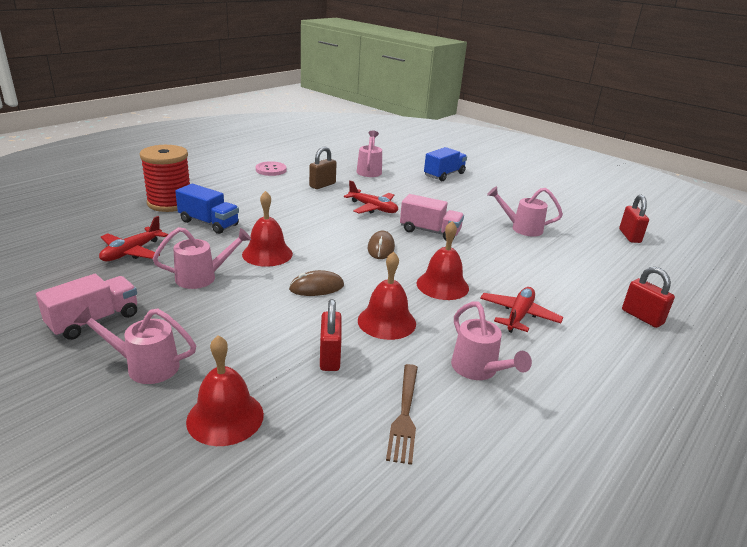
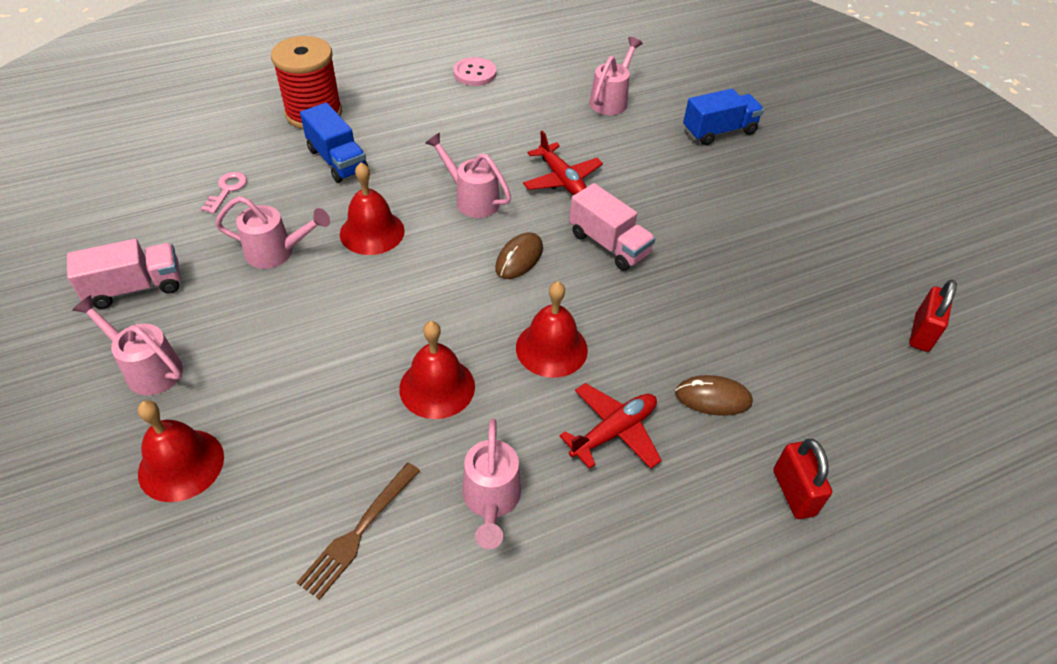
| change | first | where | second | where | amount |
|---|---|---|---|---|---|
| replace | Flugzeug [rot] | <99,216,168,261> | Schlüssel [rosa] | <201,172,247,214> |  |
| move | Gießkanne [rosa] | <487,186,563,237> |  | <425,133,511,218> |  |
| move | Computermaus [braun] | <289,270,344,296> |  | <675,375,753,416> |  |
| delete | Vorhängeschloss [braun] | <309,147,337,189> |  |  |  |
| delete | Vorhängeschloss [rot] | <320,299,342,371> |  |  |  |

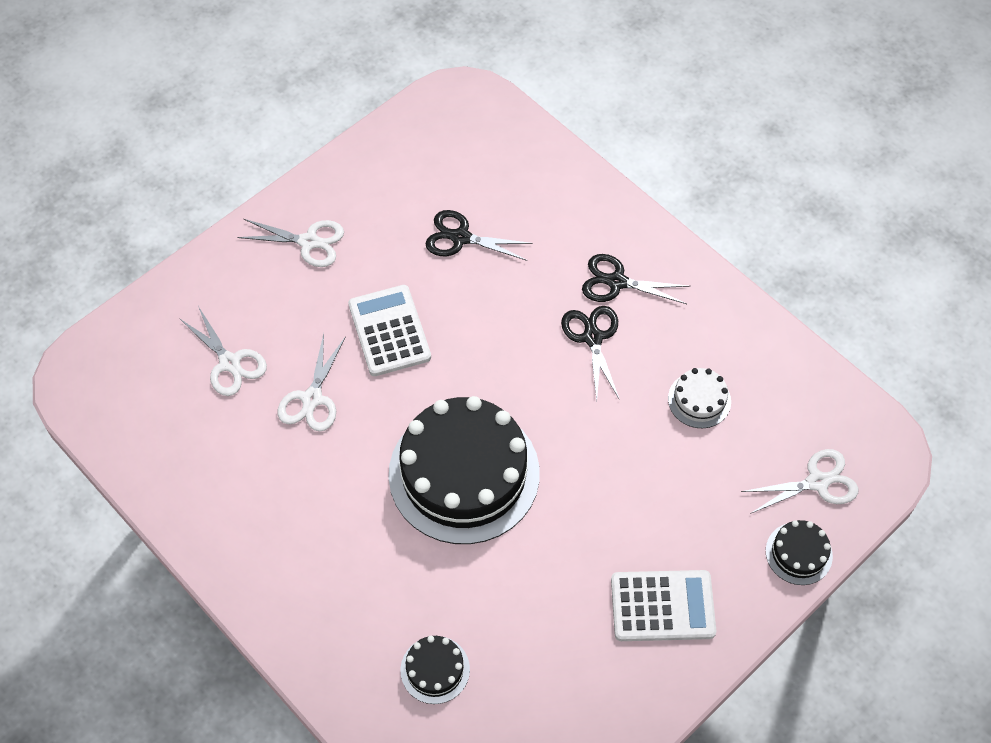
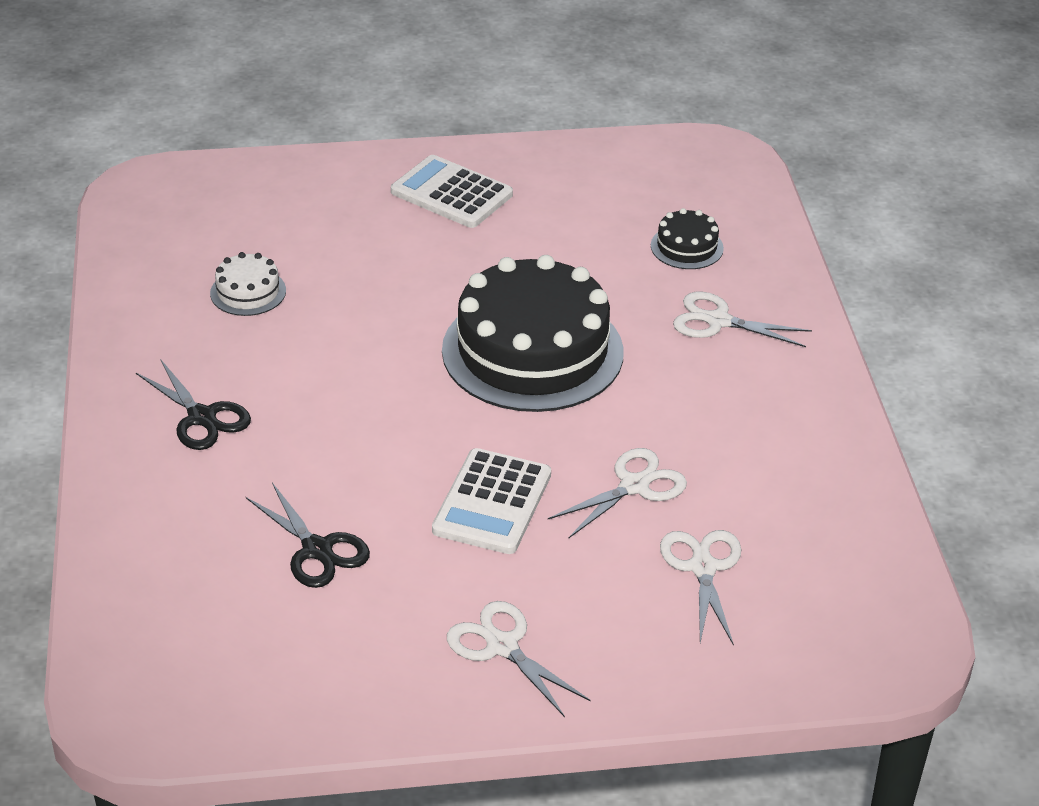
| change | first | where | second | where | amount |
|---|---|---|---|---|---|
| move | Schere [weiß] | <741,449,858,514> |  | <673,292,812,347> |  |
| delete | Schere [schwarz] | <561,306,620,401> |  |  |  |
| delete | Kuchen [schwarz] | <766,520,833,585> |  |  |  |

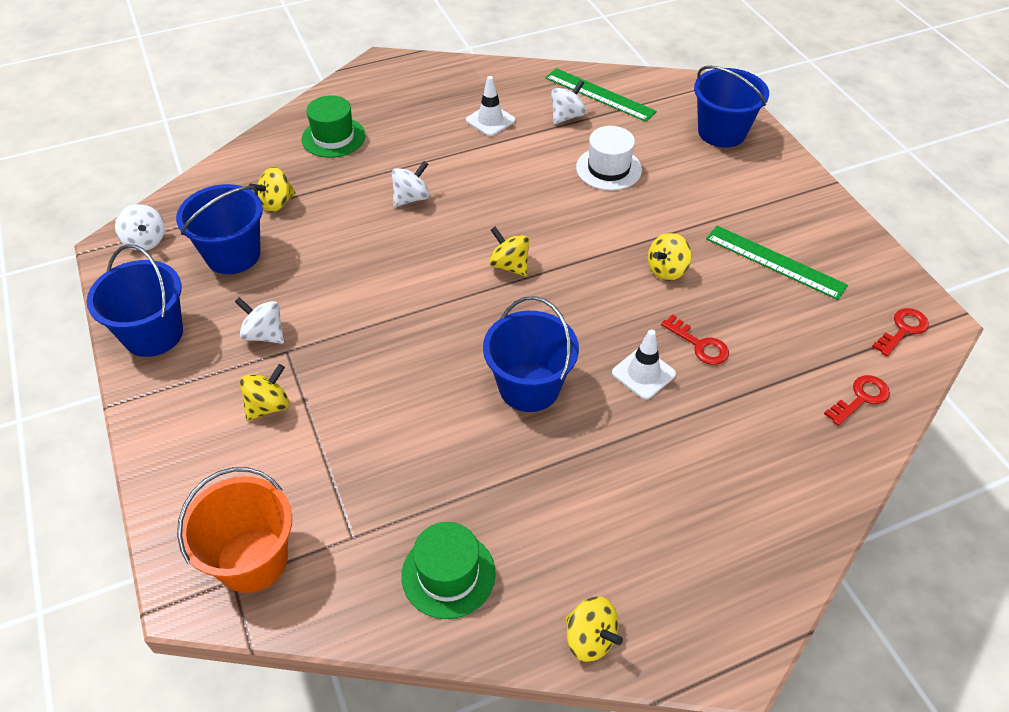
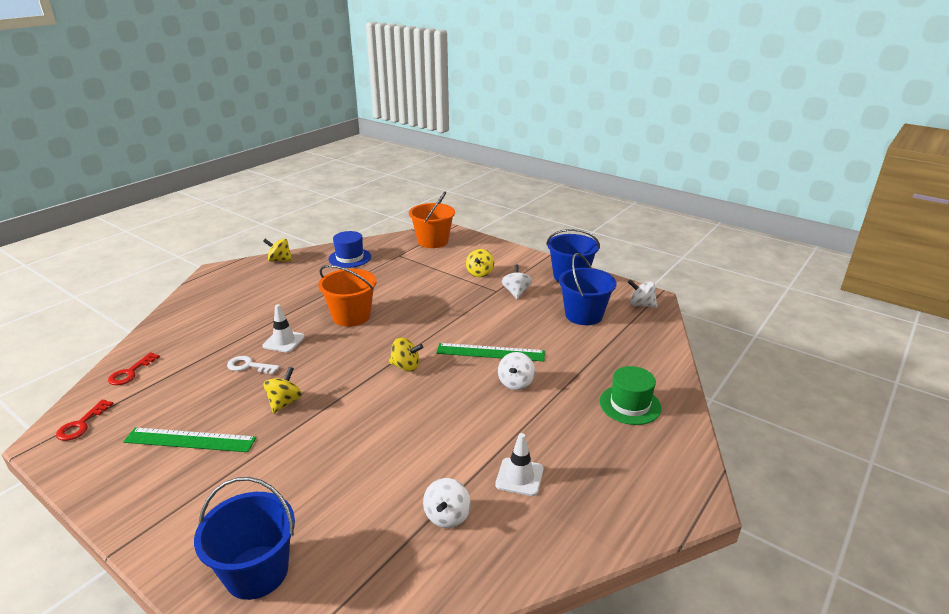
| change | first | where | second | where | amount |
|---|---|---|---|---|---|
| recolor | Schlüssel [rot] | <661,314,729,365> | Schlüssel [weiß] | <227,356,280,375> |  |
| recolor | Eimer [blau] | <483,296,579,412> | Eimer [orange] | <318,265,377,327> |  |
| recolor | Hut [grün] | <401,522,496,619> | Hut [blau] | <328,231,371,268> |  |
| move | Lineal [grün] | <545,68,657,122> |  | <436,343,545,361> |  |
| rotate | Kreisel [weiß] | <235,297,284,344> |  | <502,264,532,299> | 90 degrees counterclockwise |
| delete | Kreisel [gelb] | <249,167,296,212> |  |  |  |
| delete | Hut [weiß] | <576,126,642,190> |  |  |  |

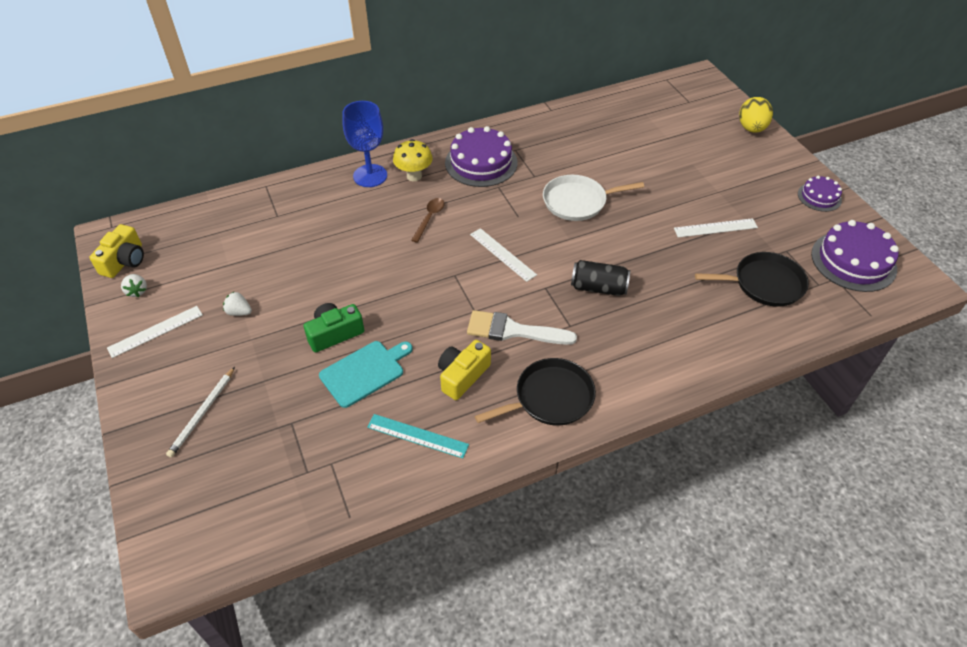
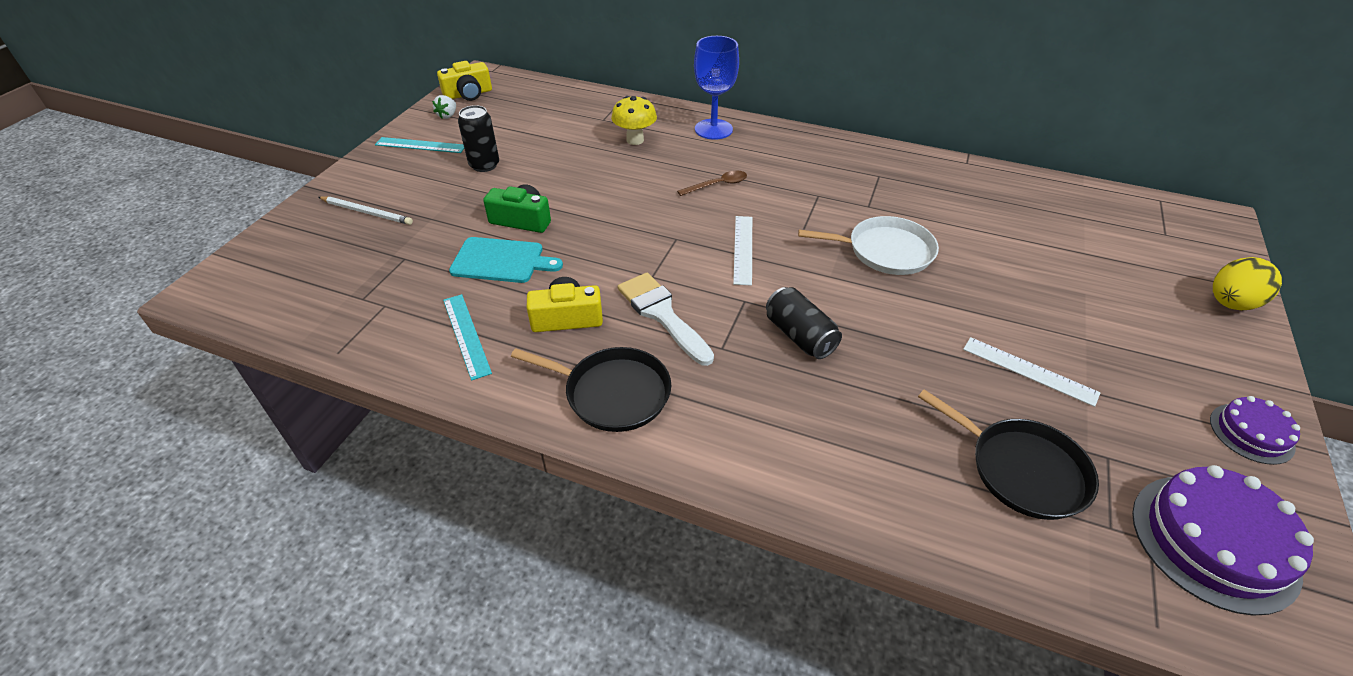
| change | first | where | second | where | amount |
|---|---|---|---|---|---|
| rotate | Bleistift [weiß] | <166,367,235,458> |  | <318,196,413,225> | 135 degrees counterclockwise |
| recolor | Lineal [weiß] | <107,306,203,358> | Lineal [türkis] | <375,137,464,153> |  |
| replace | Erdbeere [weiß] | <223,292,252,316> | Dose [schwarz] | <458,105,499,172> |  |
| move | Pilz [gelb] | <393,139,433,181> |  | <611,96,657,145> |  |
| rotate | Pfanne [weiß] | <543,175,644,221> |  | <798,216,939,275> | 150 degrees clockwise |
| delete | Kuchen [lila] | <445,126,518,187> |  |  |  |

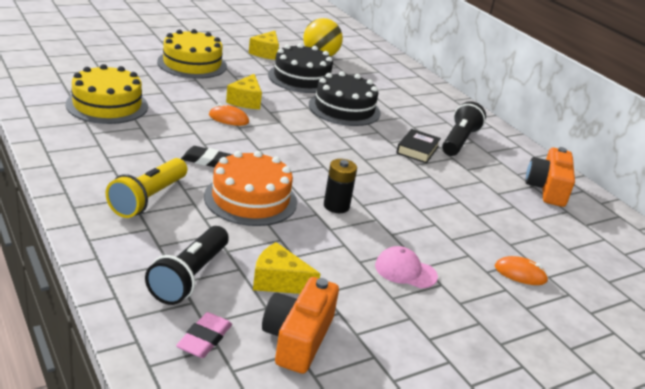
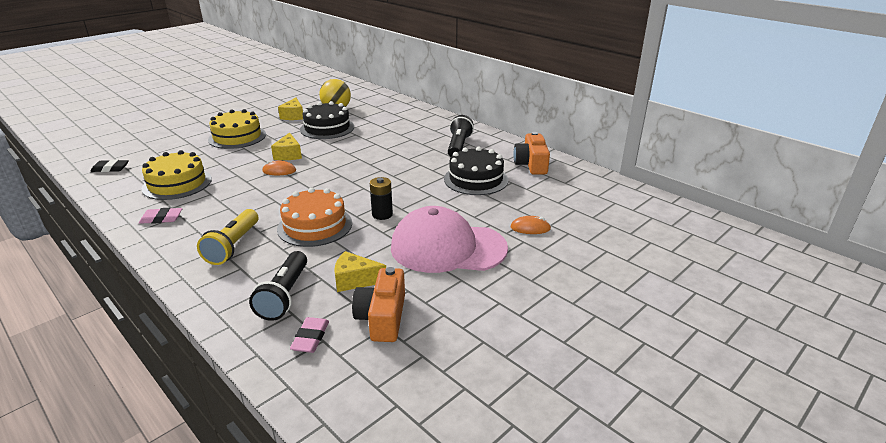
| change | first | where | second | where | amount |
|---|---|---|---|---|---|
| move | Radiergummi [schwarz] | <181,146,232,167> |  | <90,160,129,172> |  |
| insert |  |  | Radiergummi [rosa] | <139,208,183,224> |  |
| resize | Kappe [rosa] | <375,246,438,288> |  | <391,206,508,273> | x2.39 |
| move | Kuchen [schwarz] | <309,71,381,126> |  | <444,147,508,195> |  |
| delete | Buch [schwarz] | <396,129,441,163> |  |  |  |

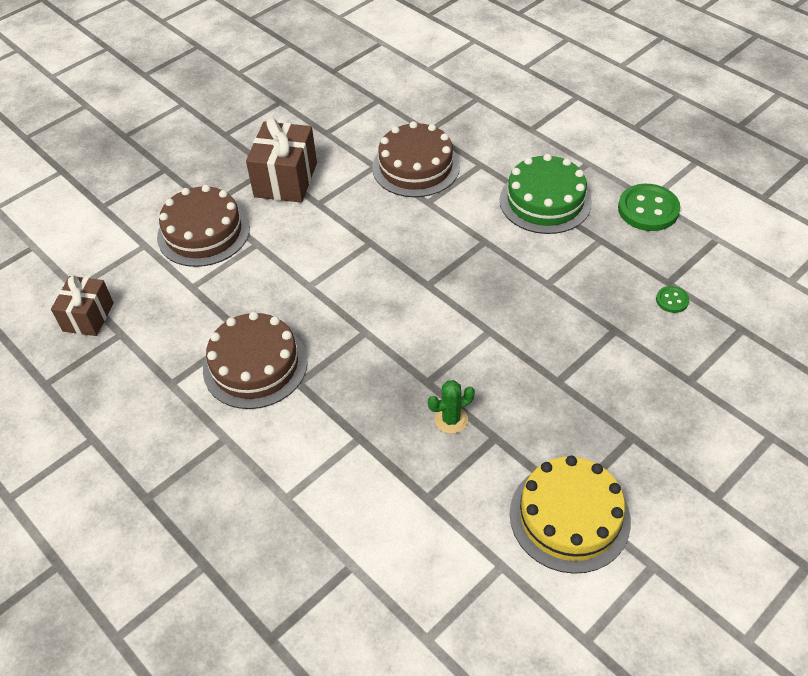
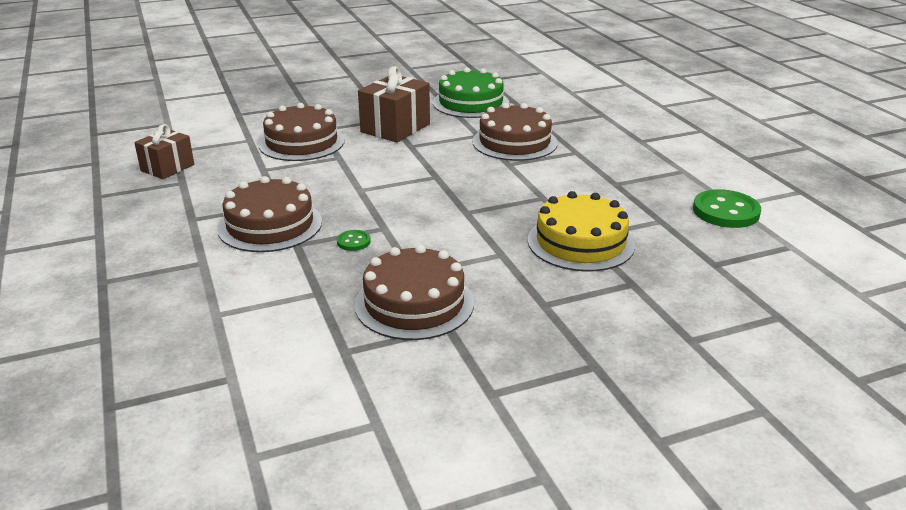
| change | first | where | second | where | amount |
|---|---|---|---|---|---|
| move | Knopf [grün] | <656,286,689,313> |  | <337,230,371,251> |  |
| replace | Kaktus [grün] | <428,380,475,434> | Kuchen [braun] | <354,245,474,340> |  |
| move | Kuchen [grün] | <500,154,592,234> |  | <433,67,509,118> |  |
| move | Kuchen [gelb] | <510,455,631,574> |  | <528,191,635,272> |  |

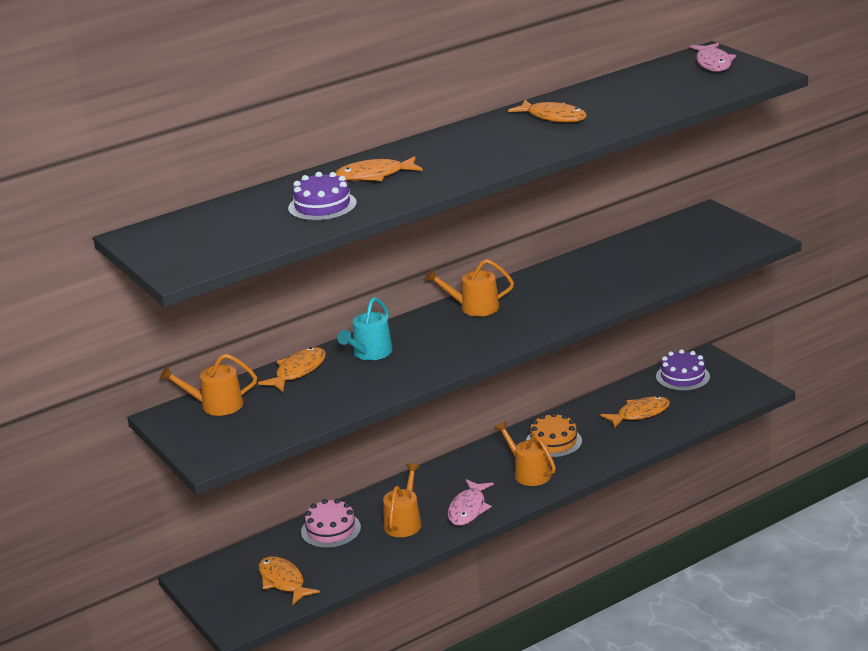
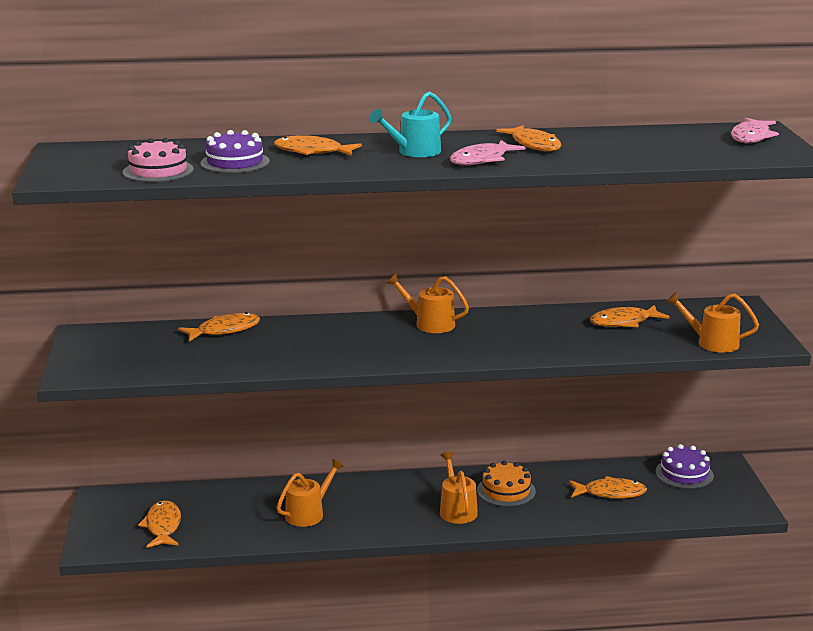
| change | first | where | second | where | amount |
|---|---|---|---|---|---|
| move | Kuchen [rosa] | <301,498,361,548> |  | <123,138,194,182> |  |
| move | Gießkanne [türkis] | <338,297,393,360> |  | <369,92,451,157> |  |
| move | Fisch [rosa] | <448,479,494,526> |  | <450,140,526,165> |  |
| insert |  |  | Fisch [orange] | <590,305,670,327> |  |
| move | Gießkanne [orange] | <160,354,257,416> |  | <666,292,759,353> |  |

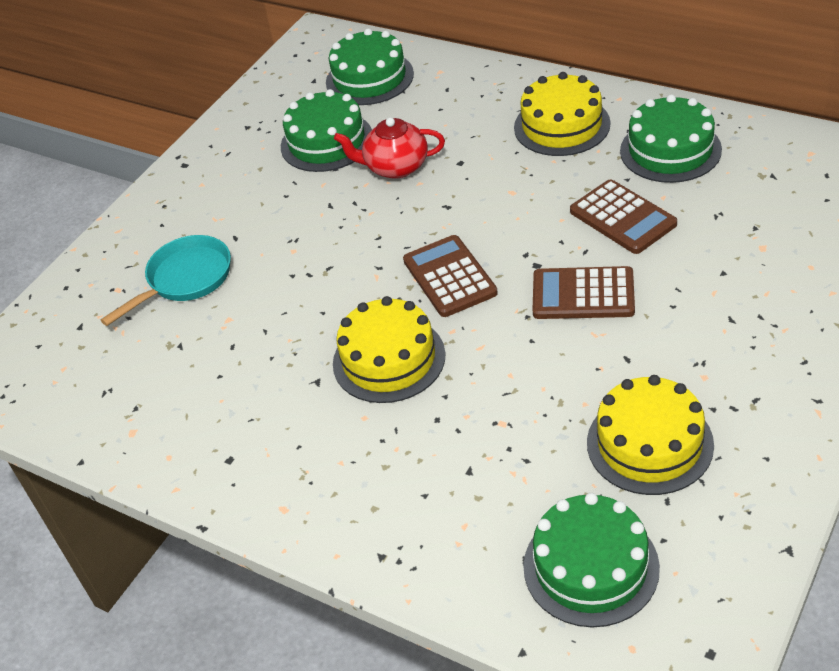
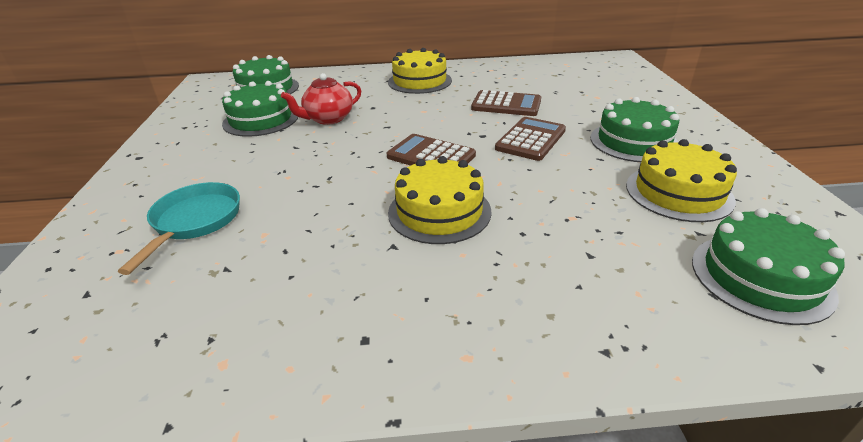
| change | first | where | second | where | amount |
|---|---|---|---|---|---|
| rotate | Taschenrechner [braun] | <533,266,635,319> |  | <495,117,566,161> | 150 degrees clockwise |
| move | Kuchen [grün] | <620,94,722,183> |  | <590,97,679,162> |  |

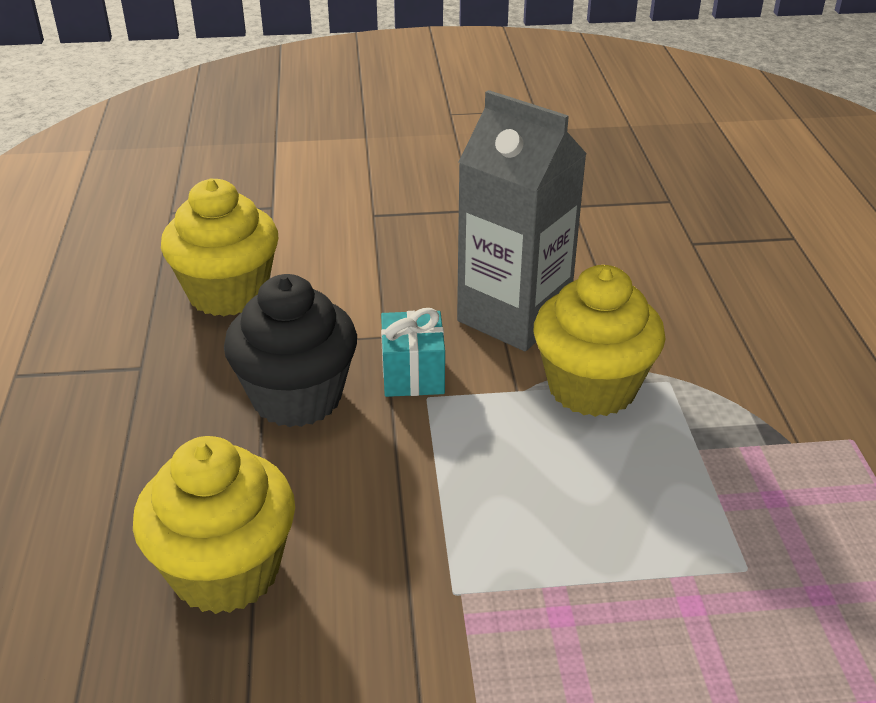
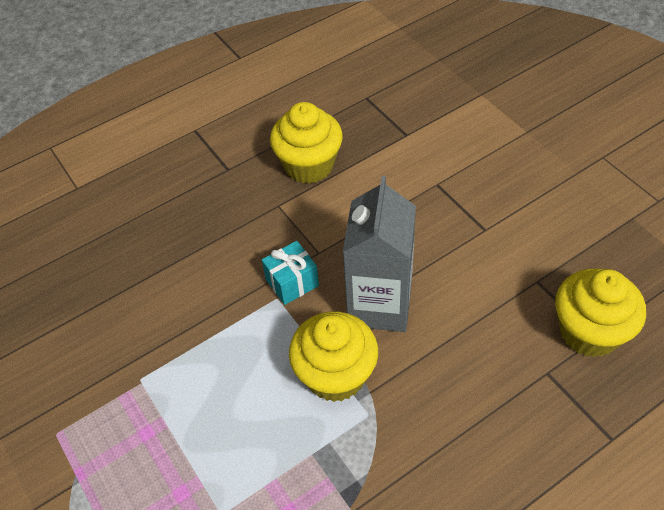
| change | first | where | second | where | amount |
|---|---|---|---|---|---|
| move | Muffin [gelb] | <133,436,295,614> |  | <555,268,646,358> |  |
| delete | Muffin [schwarz] | <224,274,357,427> |  |  |  |

